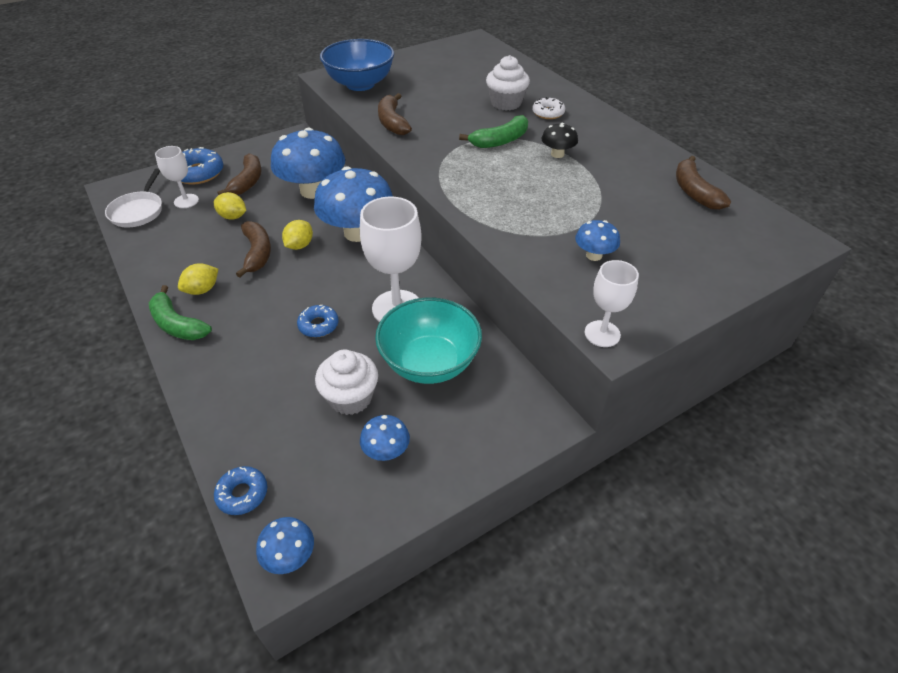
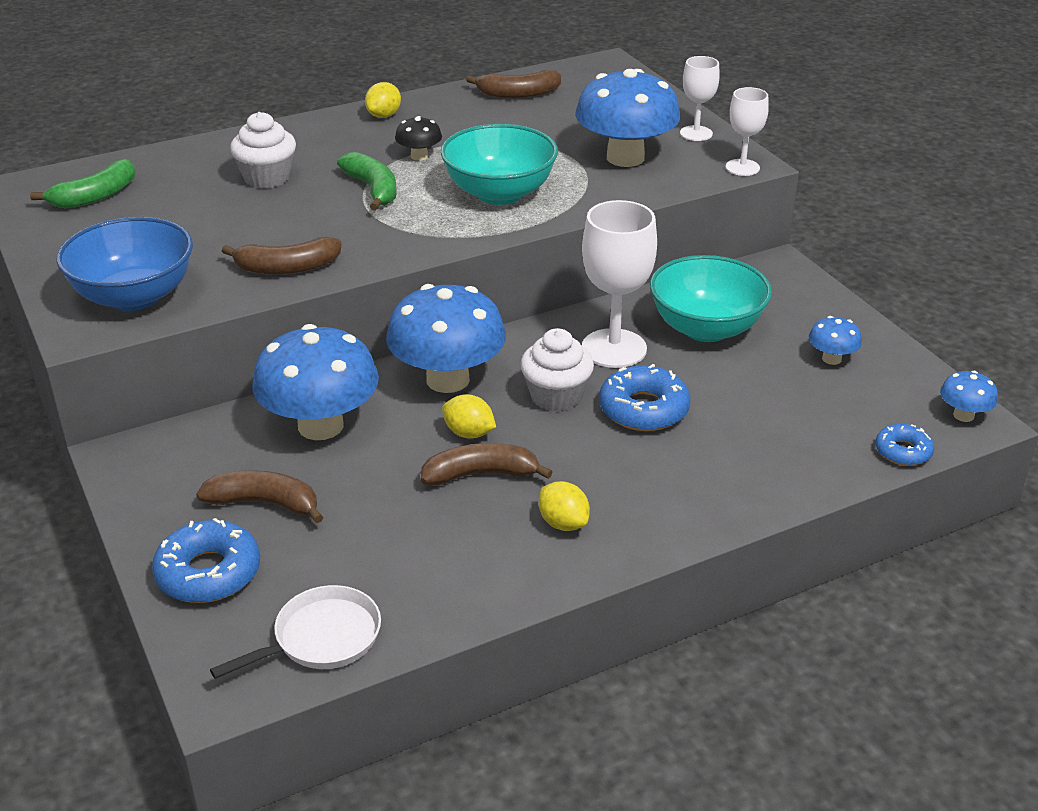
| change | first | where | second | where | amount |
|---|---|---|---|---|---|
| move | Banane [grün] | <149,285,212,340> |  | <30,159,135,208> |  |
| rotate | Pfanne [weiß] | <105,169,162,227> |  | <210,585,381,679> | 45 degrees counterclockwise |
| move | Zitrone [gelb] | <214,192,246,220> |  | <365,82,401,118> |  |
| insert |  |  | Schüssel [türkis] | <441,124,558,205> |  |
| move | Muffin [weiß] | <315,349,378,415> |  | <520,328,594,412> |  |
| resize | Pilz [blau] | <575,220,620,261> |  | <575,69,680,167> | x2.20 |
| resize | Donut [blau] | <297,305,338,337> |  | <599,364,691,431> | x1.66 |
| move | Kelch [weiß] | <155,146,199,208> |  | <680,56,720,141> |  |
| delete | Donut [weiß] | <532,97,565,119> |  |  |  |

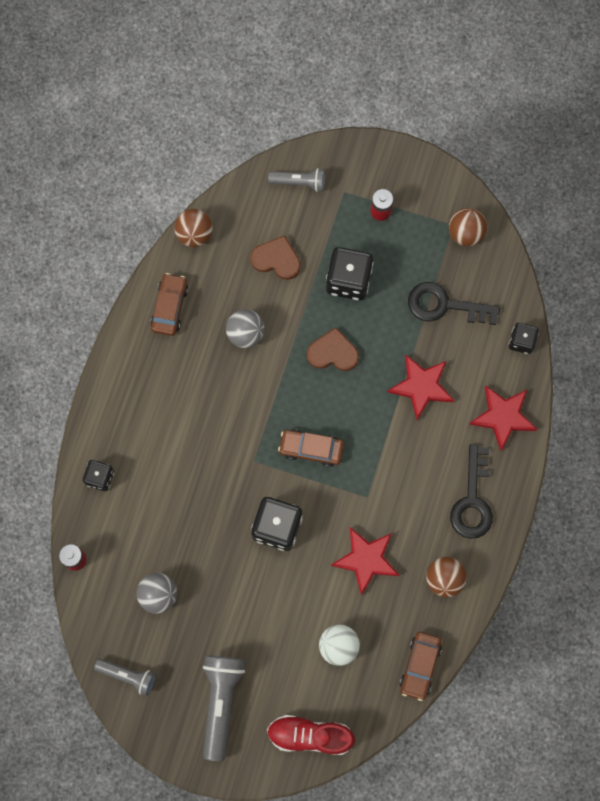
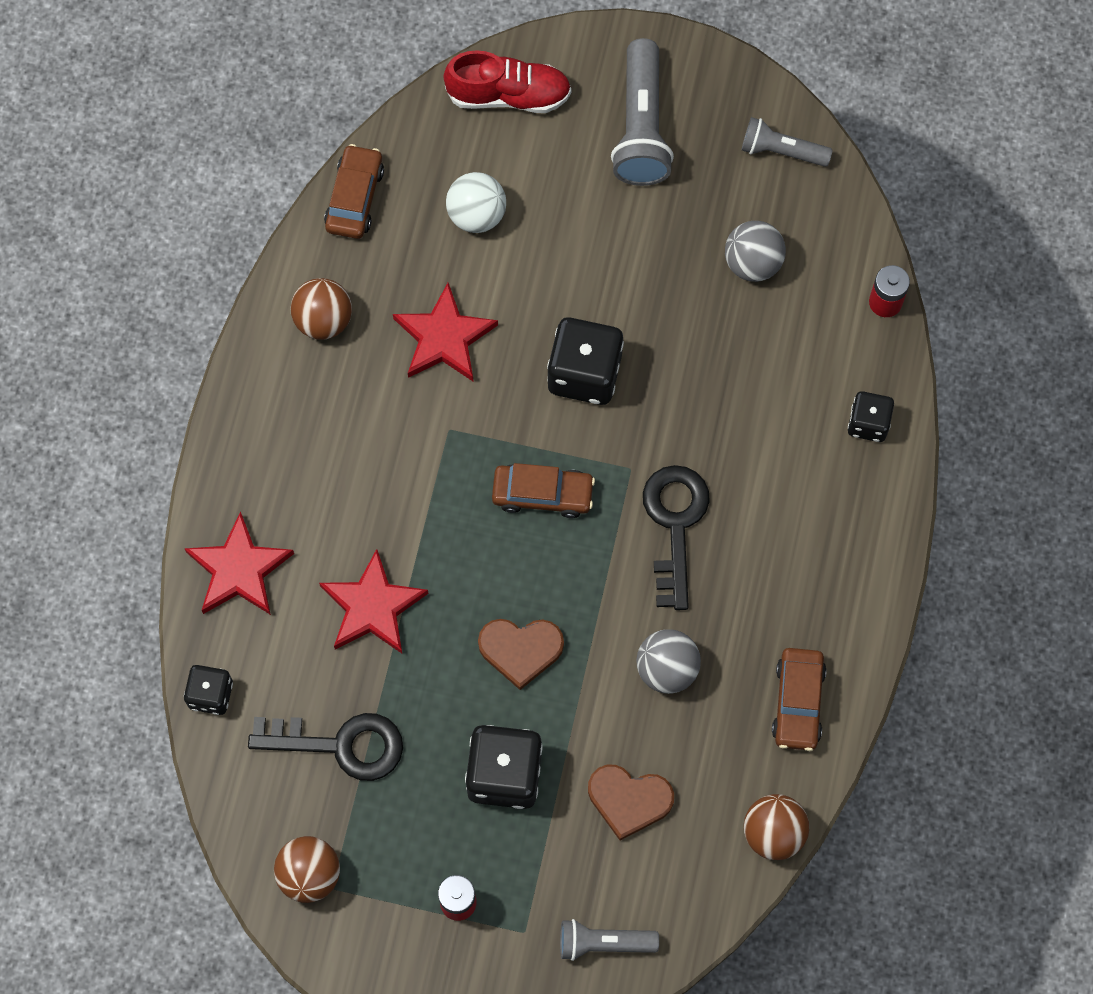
| change | first | where | second | where | amount |
|---|---|---|---|---|---|
| move | Schlüssel [schwarz] | <450,444,493,539> |  | <643,465,710,610> |  |

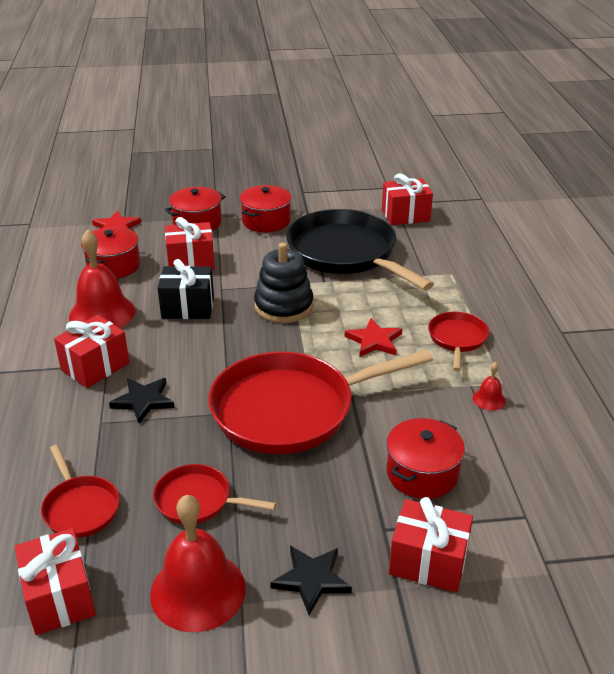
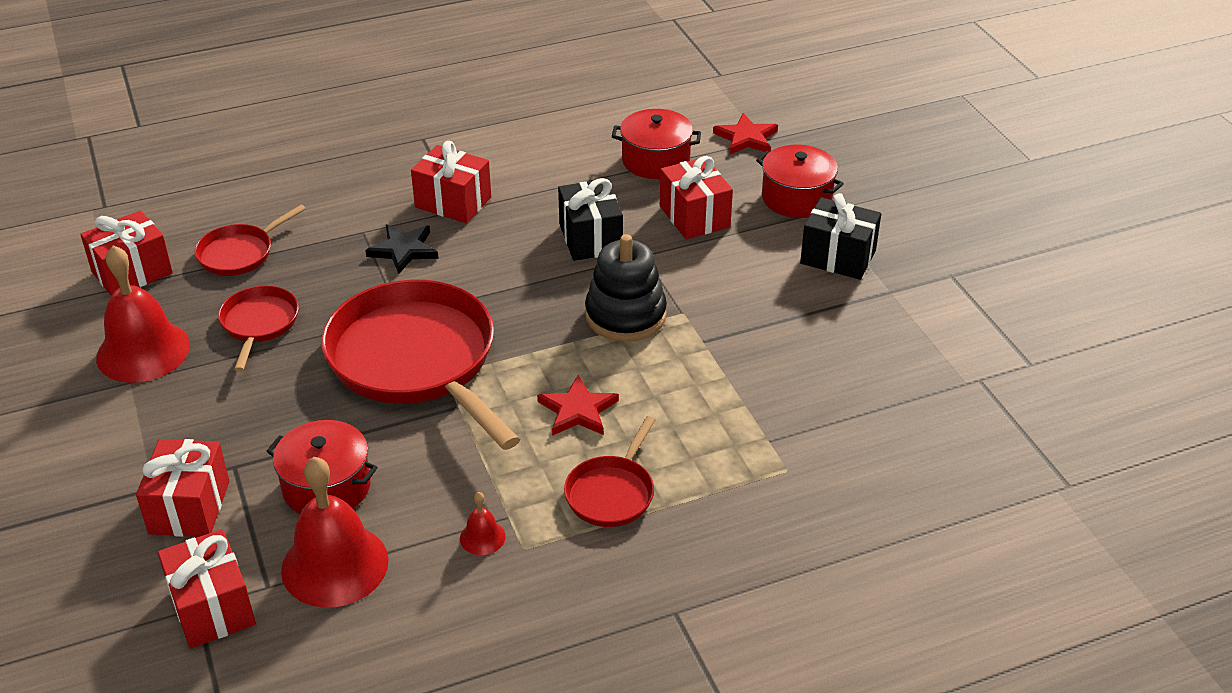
| change | first | where | second | where | amount |
|---|---|---|---|---|---|
| move | Geschenk [rot] | <382,173,433,225> |  | <158,529,256,648> |  |
| move | Glocke [rot] | <69,229,136,328> |  | <281,457,389,608> |  |
| rotate | Pfanne [rot] | <428,312,489,371> |  | <564,416,655,527> | 120 degrees clockwise |
| replace | Kochtopf [rot] | <240,185,292,233> | Geschenk [schwarz] | <800,193,881,280> |  |
| delete | Stern [schwarz] | <270,546,352,615> |  |  |  |
| delete | Pfanne [schwarz] | <286,209,434,290> |  |  |  |

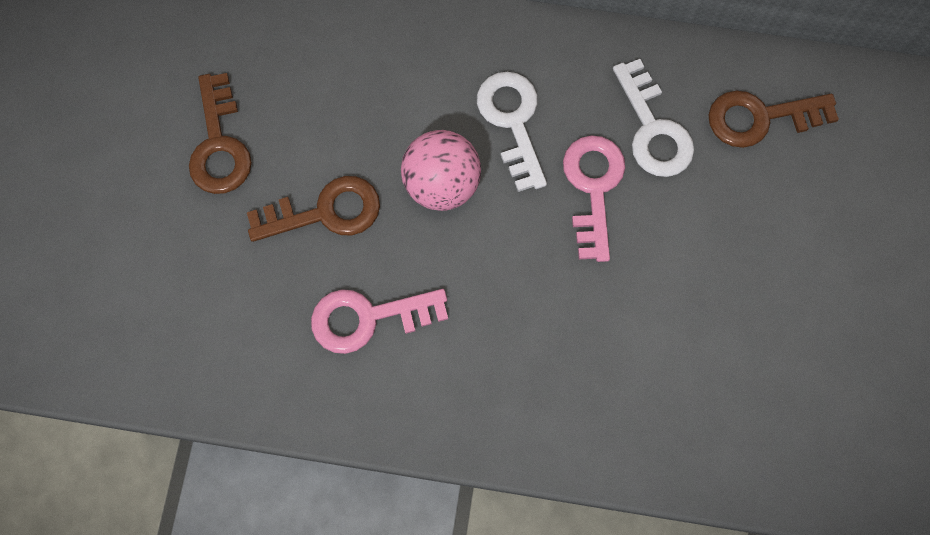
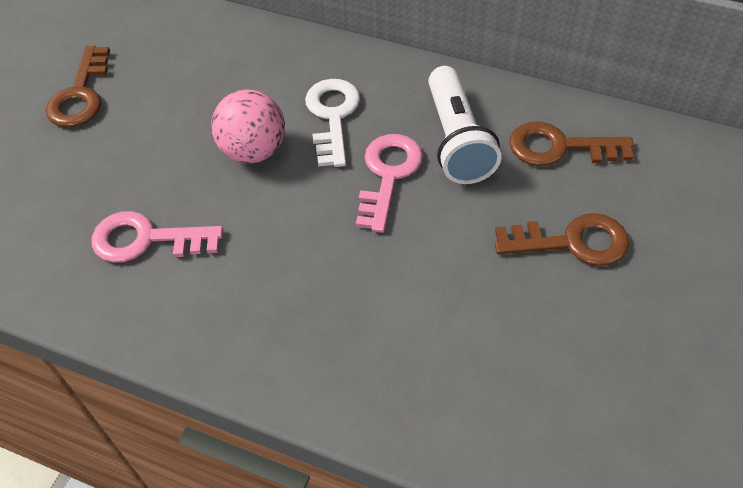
| change | first | where | second | where | amount |
|---|---|---|---|---|---|
| replace | Schlüssel [weiß] | <613,59,694,177> | Taschenlampe [weiß] | <428,66,501,184> |  |
| move | Schlüssel [braun] | <247,176,380,242> |  | <495,213,629,266> |  |

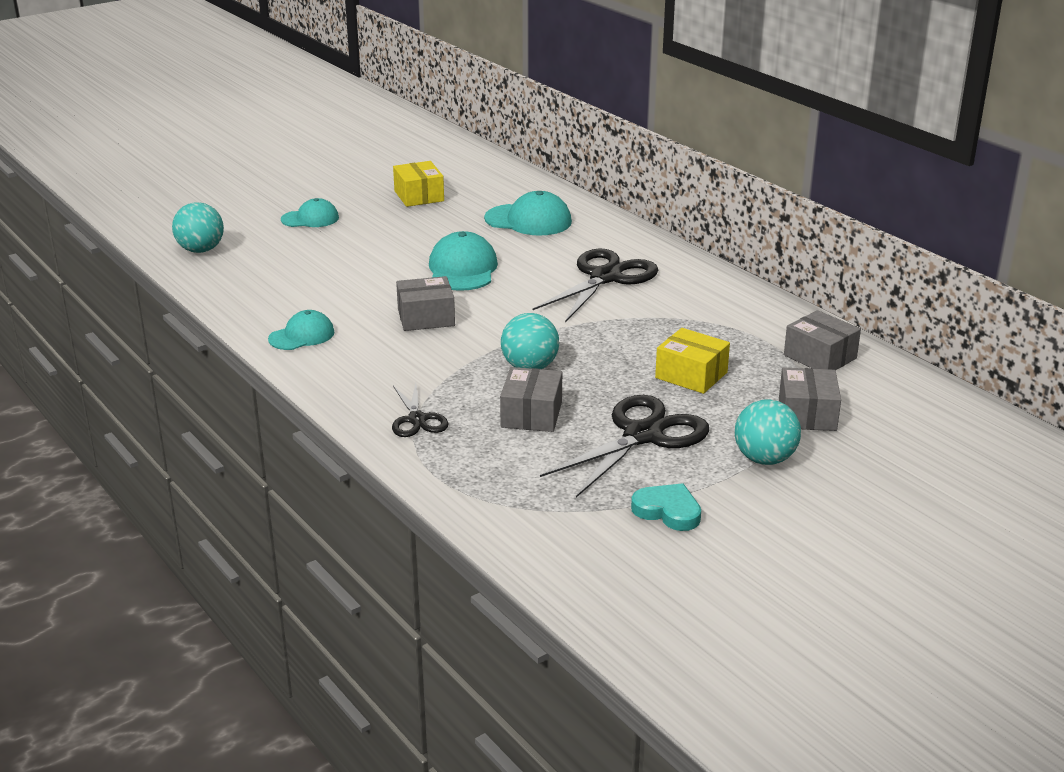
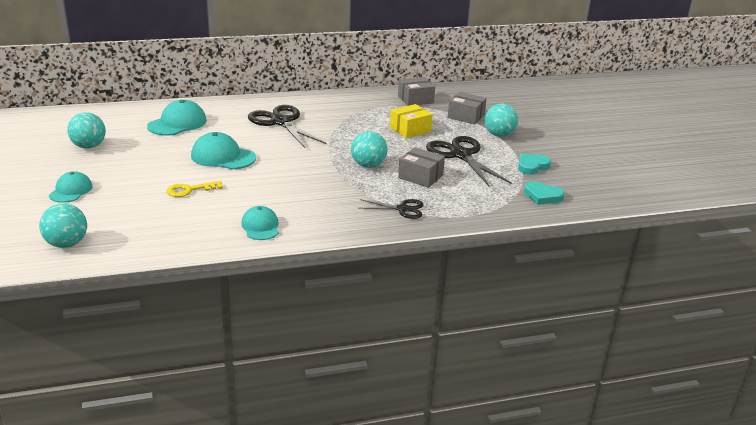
| change | first | where | second | where | amount |
|---|---|---|---|---|---|
| replace | Schachtel [gelb] | <393,161,444,207> | Ball [türkis] | <67,112,106,149> |  |
| insert |  |  | Schlüssel [gelb] | <167,181,223,197> |  |
| insert |  |  | Herz [türkis] | <524,181,565,205> |  |
| delete | Schachtel [grau] | <396,276,455,331> |  |  |  |

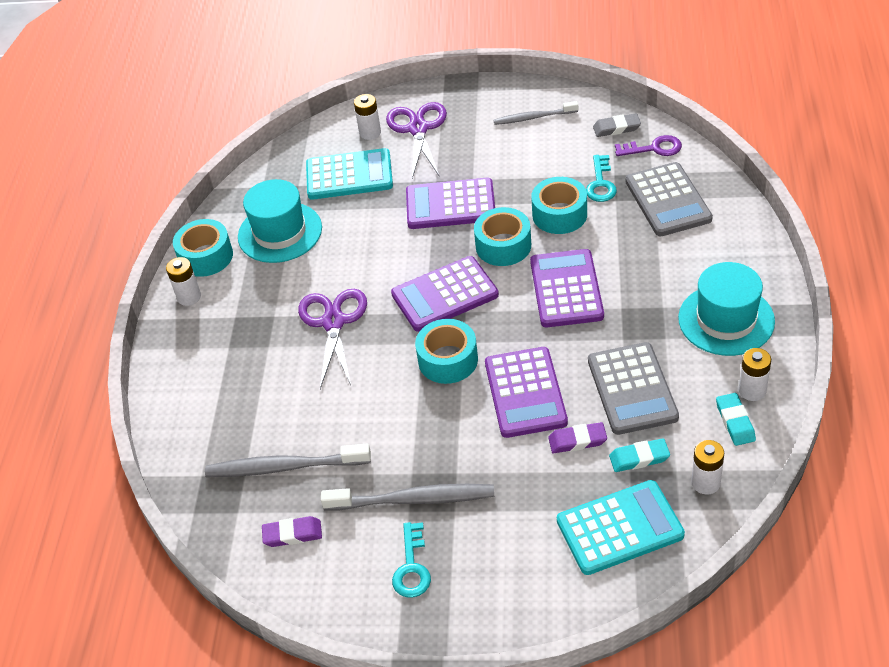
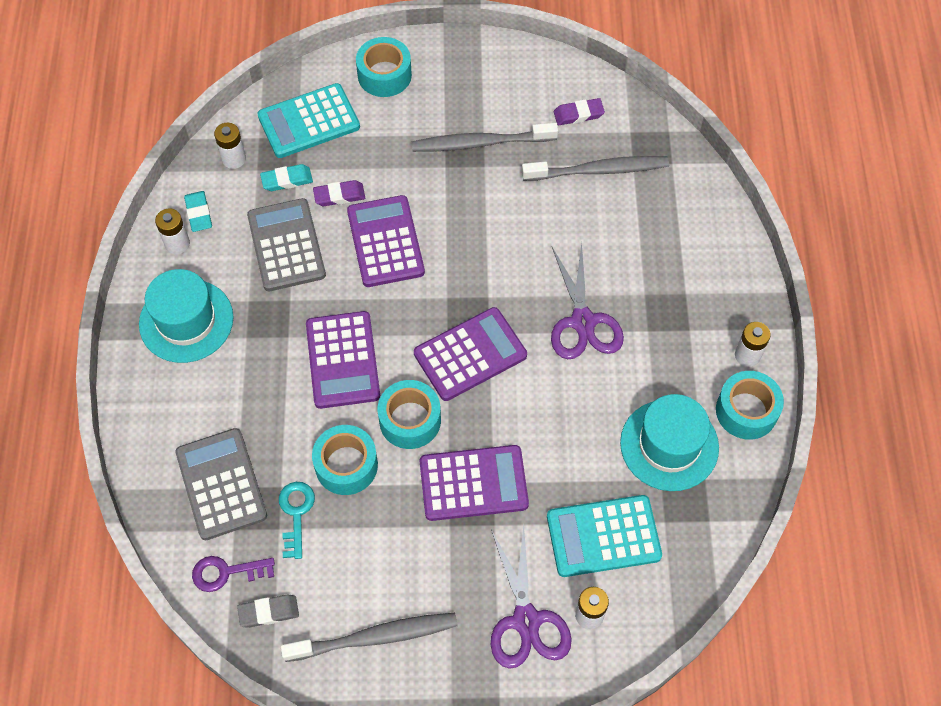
| change | first | where | second | where | amount |
|---|---|---|---|---|---|
| resize | Zahnbürste [grau] | <493,101,578,125> |  | <281,613,458,662> | x1.56 |
| move | Klebeband [türkis] | <415,319,478,384> |  | <356,37,412,97> |  |
| delete | Schlüssel [türkis] | <392,522,431,598> |  |  |  |

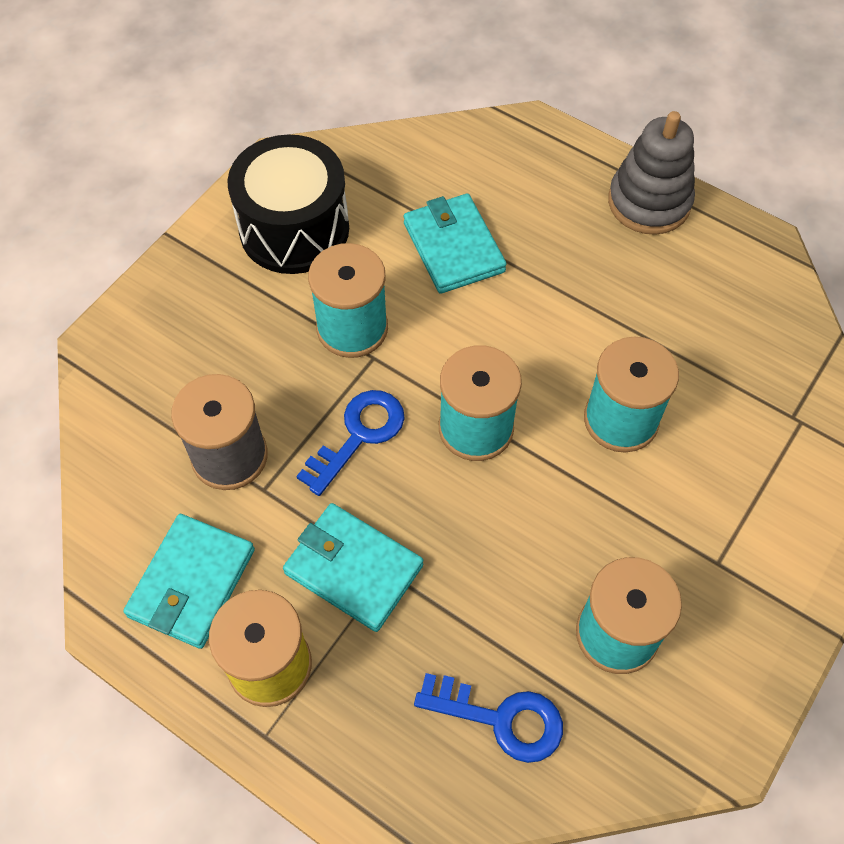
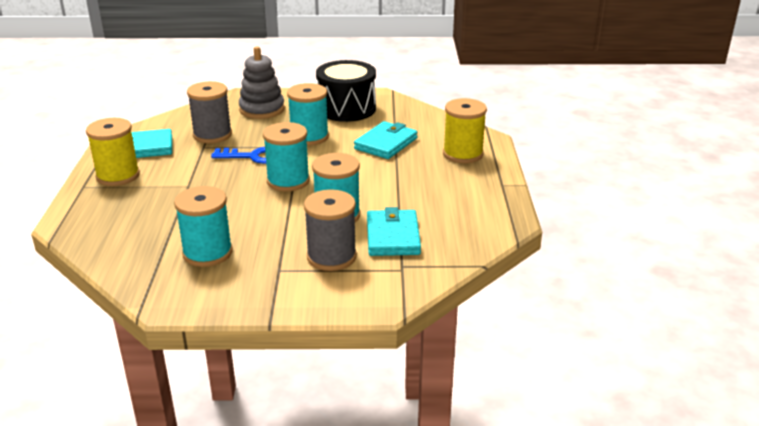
| change | first | where | second | where | amount |
|---|---|---|---|---|---|
| move | Stapelspielzeug [grau] | <608,111,695,235> |  | <239,46,285,119> |  |
| insert |  |  | Garnrolle [grau] | <304,189,357,271> |  |
| move | Geldbörse [türkis] | <283,503,423,632> |  | <367,207,421,256> |  |
| insert |  |  | Garnrolle [gelb] | <443,98,487,163> |  |
| delete | Schlüssel [blau] | <414,673,563,763> |  |  |  |

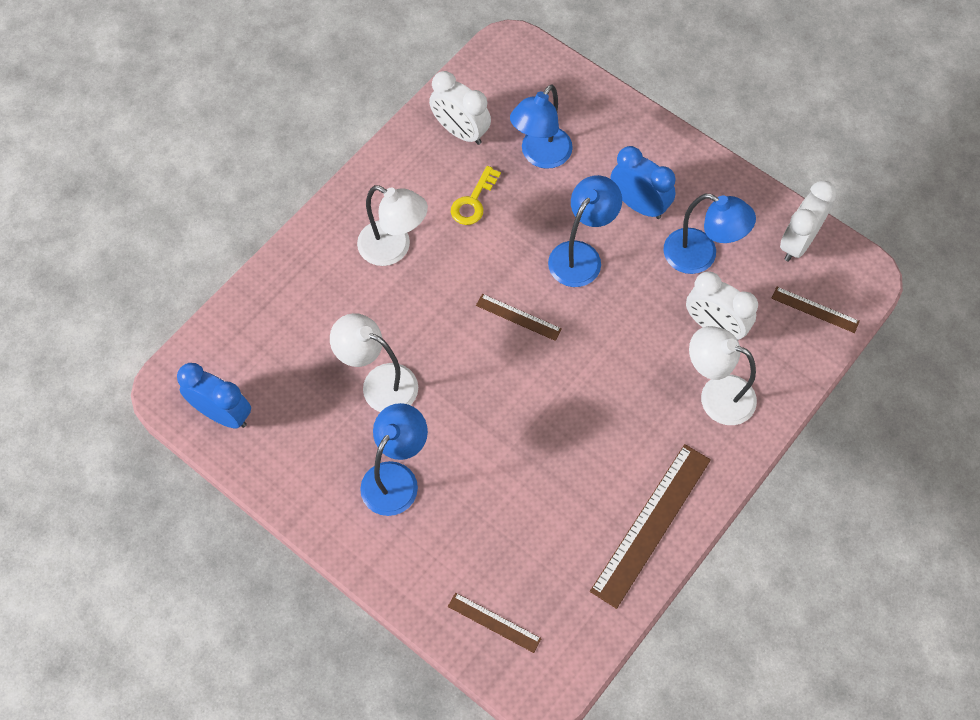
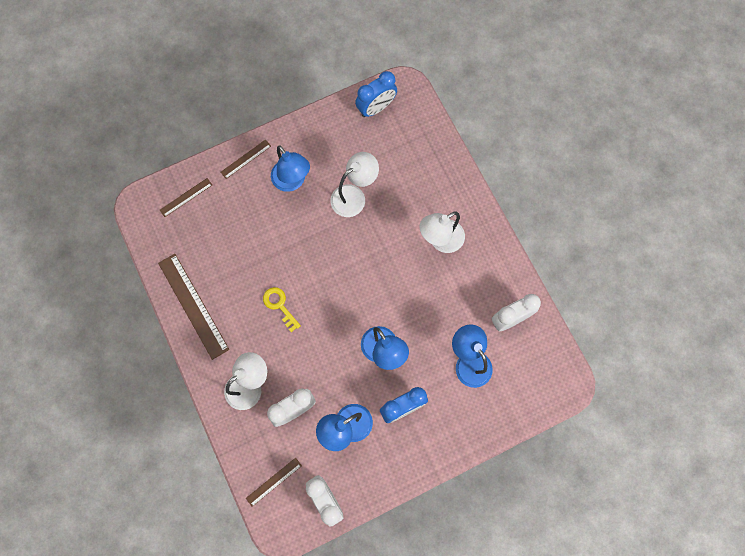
| change | first | where | second | where | amount |
|---|---|---|---|---|---|
| move | Lineal [braun] | <476,294,562,341> |  | <221,139,271,179> |  |
| move | Schlüssel [gelb] | <451,166,501,225> |  | <263,287,301,332> |  |

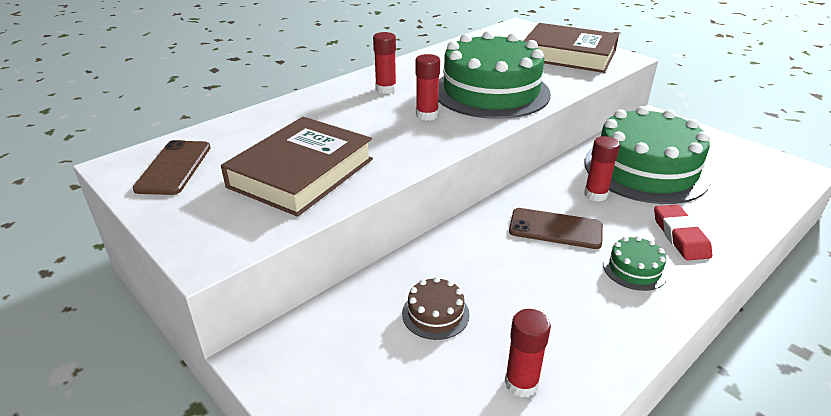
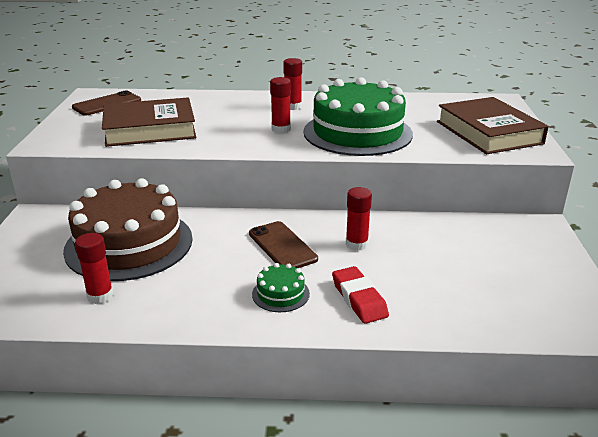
| change | first | where | second | where | amount |
|---|---|---|---|---|---|
| resize | Kuchen [braun] | <402,277,470,340> |  | <63,178,193,281> | x2.45 |
| rotate | Radiergummi [rot] | <654,204,712,260> |  | <332,266,389,324> | 60 degrees counterclockwise |
| delete | Kuchen [grün] | <584,106,711,204> |  |  |  |

